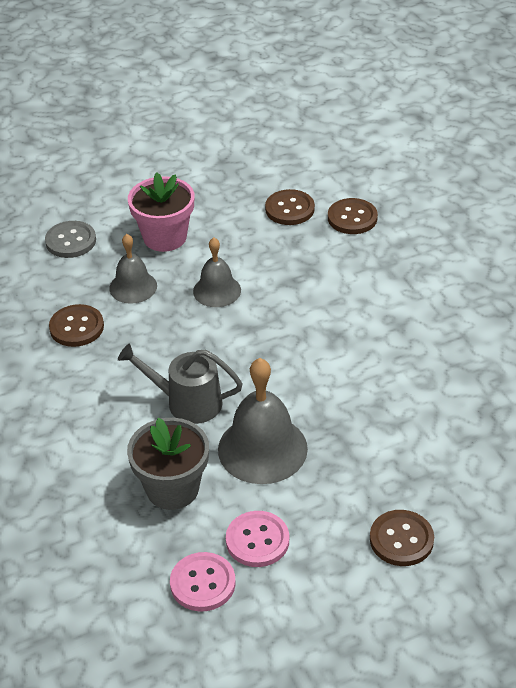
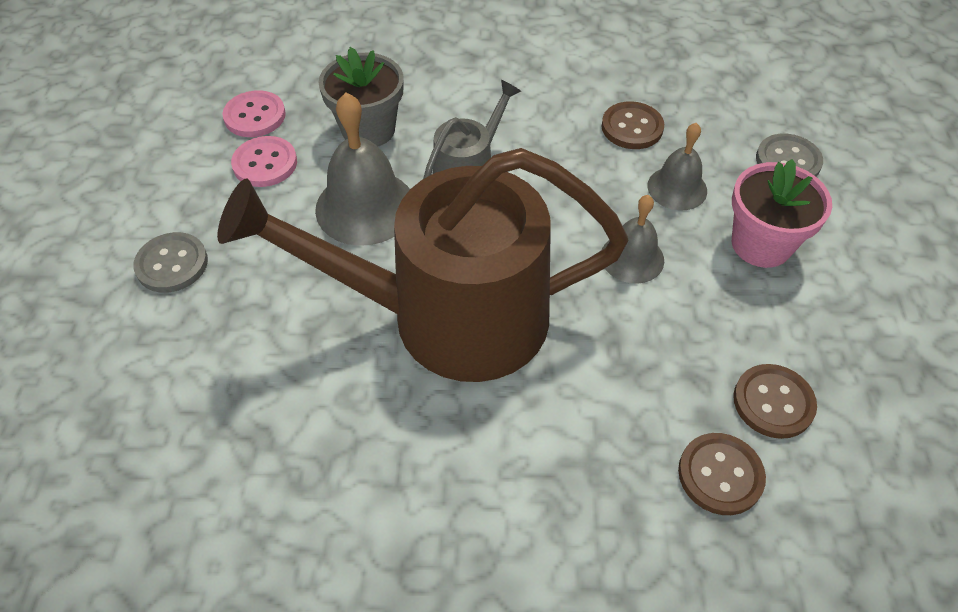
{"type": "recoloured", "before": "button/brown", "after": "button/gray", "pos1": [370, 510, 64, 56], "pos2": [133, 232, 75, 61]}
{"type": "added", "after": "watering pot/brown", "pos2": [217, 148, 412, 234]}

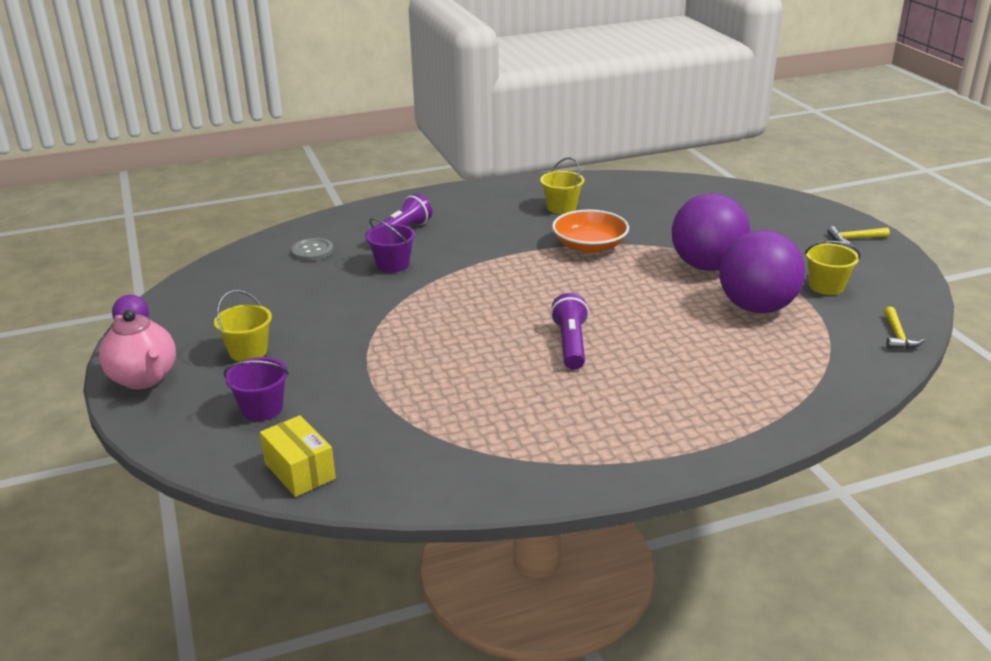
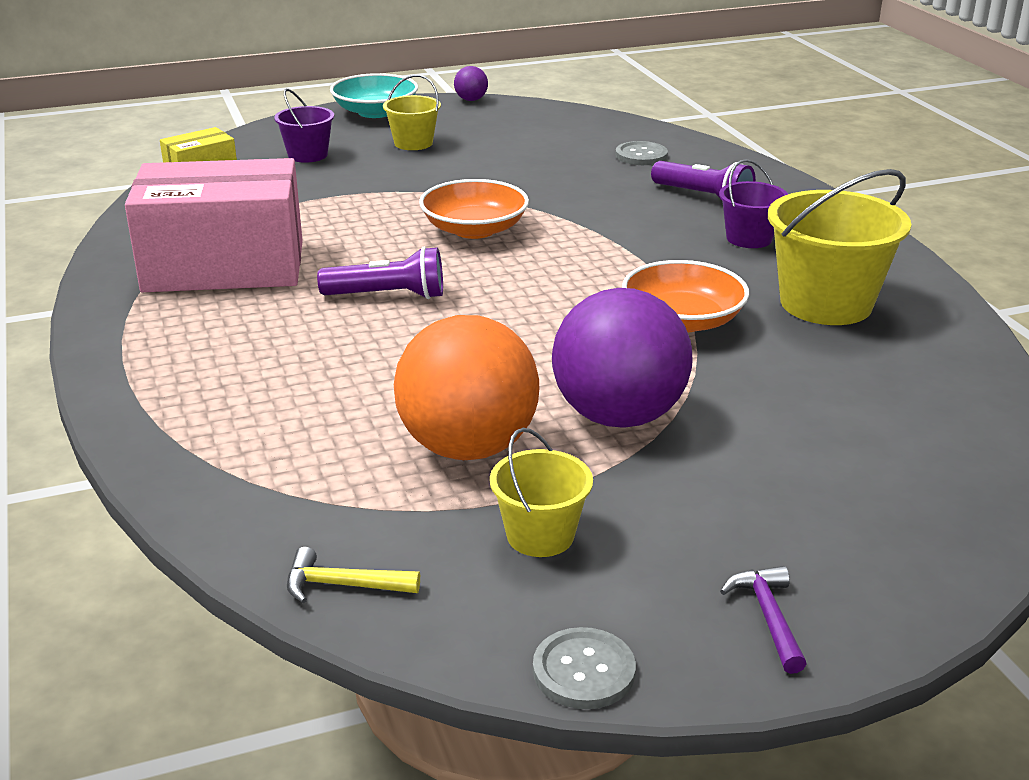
{"type": "added", "after": "box/pink", "pos2": [125, 158, 178, 134]}
{"type": "replaced", "before": "china teapot/pink", "after": "bowl/aqua", "pos1": [99, 310, 77, 79], "pos2": [330, 73, 88, 45]}
{"type": "recoloured", "before": "ball/violet", "after": "ball/bright orange", "pos1": [719, 230, 86, 83], "pos2": [394, 315, 145, 145]}
{"type": "added", "after": "bowl/bright orange", "pos2": [419, 179, 110, 60]}
{"type": "added", "after": "button/gray", "pos2": [533, 627, 103, 82]}
{"type": "moved", "before": "sand bucket/violet", "pos1": [366, 218, 49, 55], "pos2": [719, 159, 69, 89]}
{"type": "recoloured", "before": "claw hammer/yellow", "after": "claw hammer/violet", "pos1": [827, 226, 63, 18], "pos2": [720, 566, 87, 108]}
{"type": "resized", "before": "sand bucket/yellow", "pos1": [540, 157, 44, 57], "pos2": [768, 169, 144, 156], "scale": 1.8}

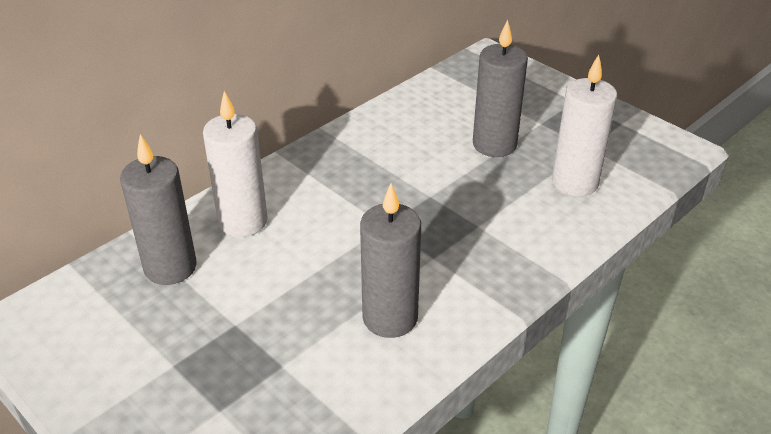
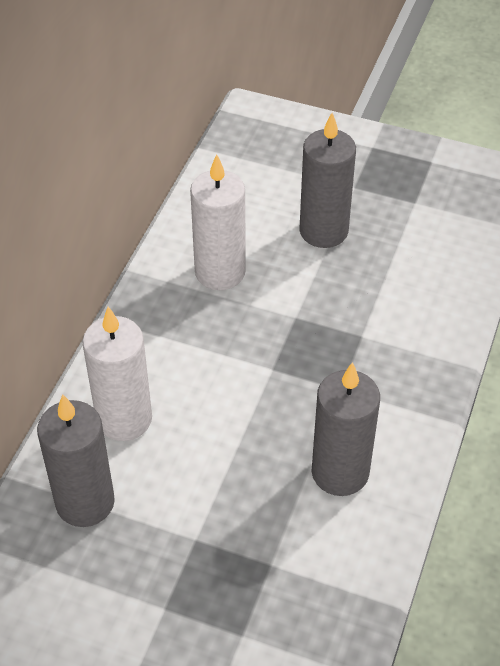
{"type": "moved", "before": "pillar candle/white", "pos1": [552, 55, 66, 142], "pos2": [190, 154, 56, 136]}

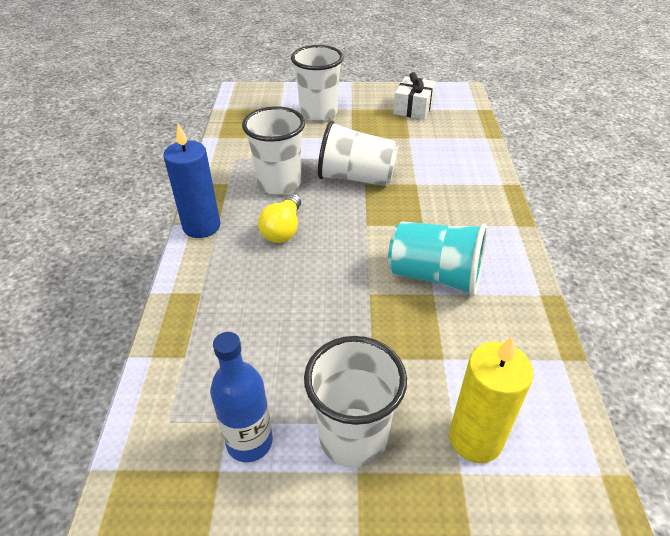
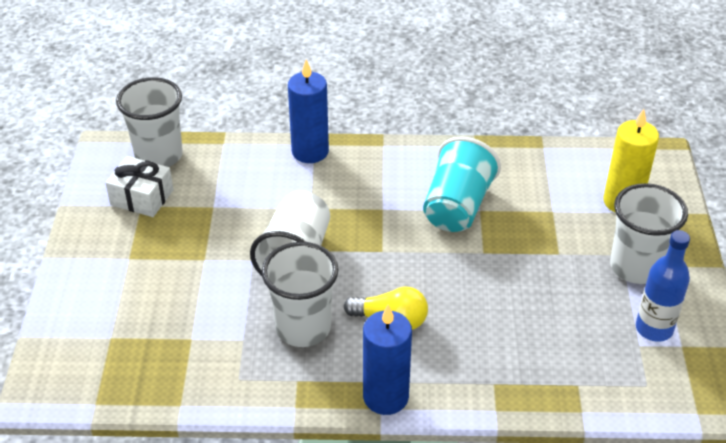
{"type": "moved", "before": "tumbler/white", "pos1": [291, 45, 53, 77], "pos2": [116, 77, 67, 90]}
{"type": "added", "after": "pillar candle/blue", "pos2": [288, 60, 41, 103]}

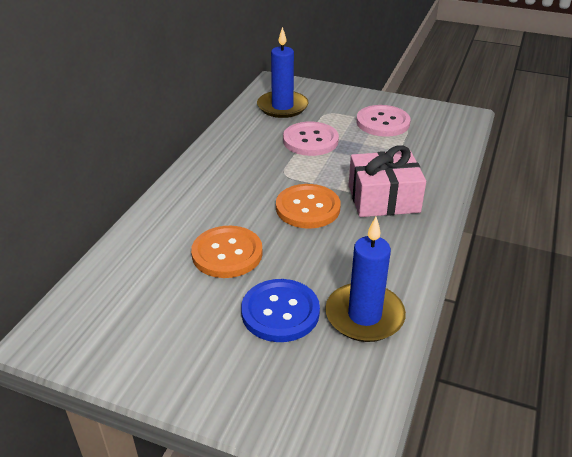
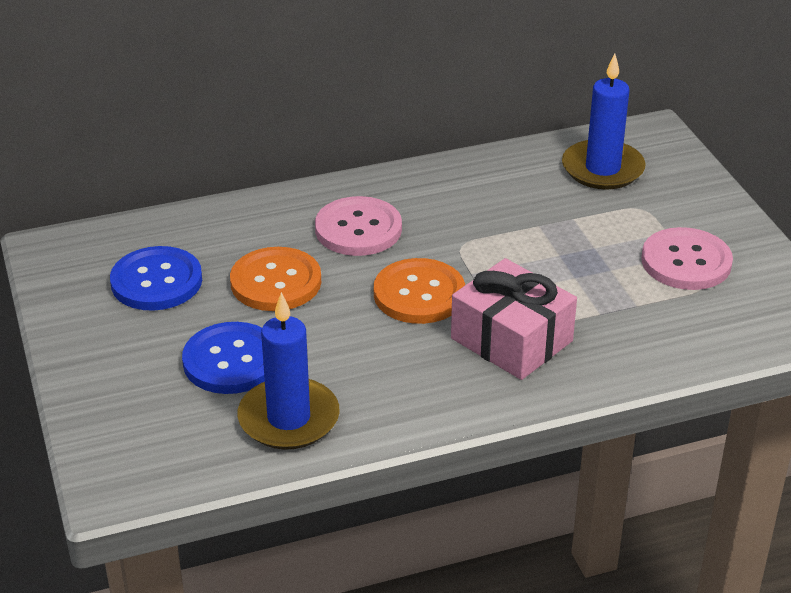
{"type": "added", "after": "button/blue", "pos2": [110, 246, 92, 65]}
{"type": "moved", "before": "button/pink", "pos1": [283, 122, 56, 34], "pos2": [315, 196, 87, 60]}

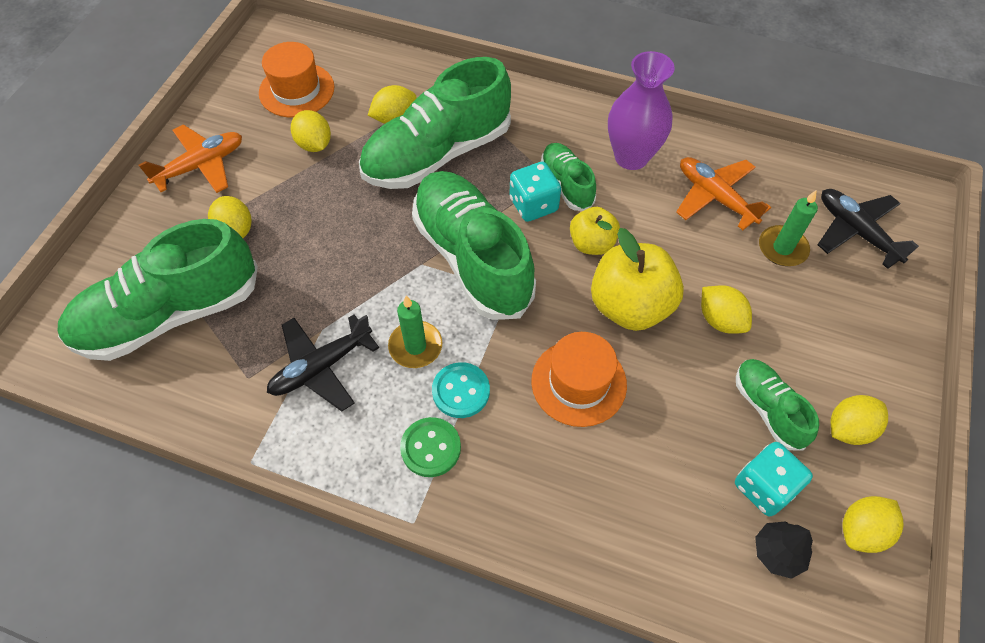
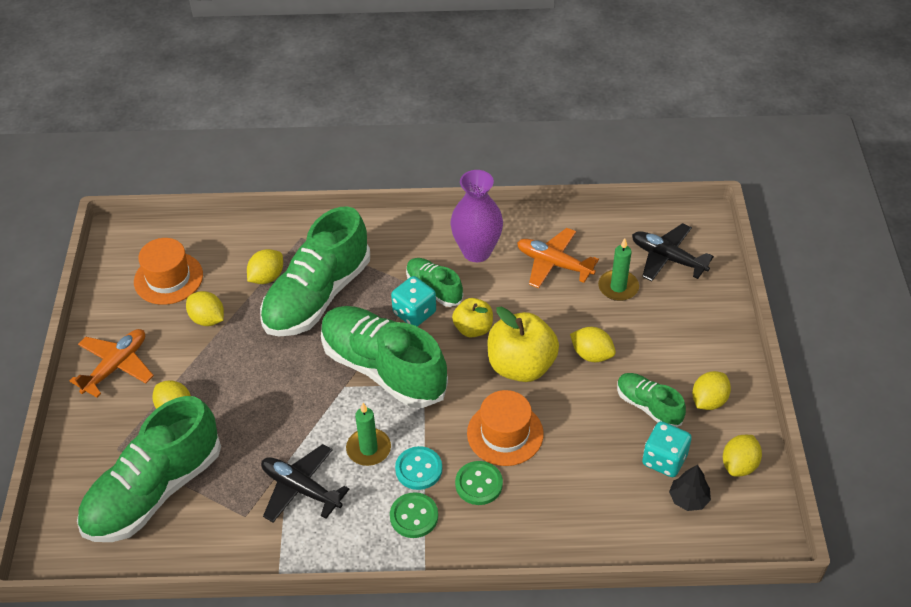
{"type": "turned", "before": "toy plane/black", "pos1": [267, 314, 112, 98], "pos2": [261, 444, 88, 78], "turn": 90}
{"type": "added", "after": "button/emerald", "pos2": [455, 461, 48, 44]}

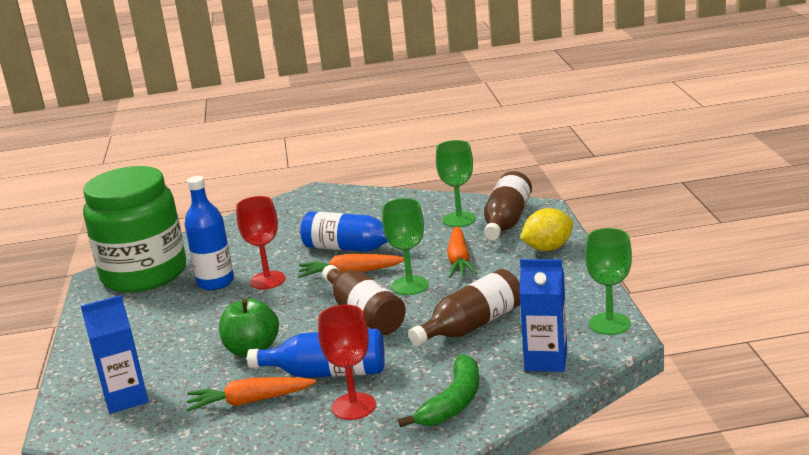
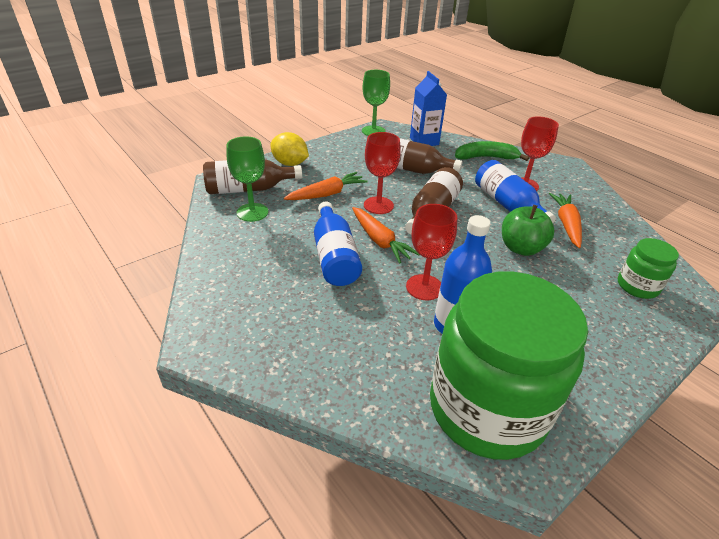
{"type": "recoloured", "before": "chalice/emerald", "after": "chalice/scarlet", "pos1": [382, 198, 47, 97], "pos2": [364, 132, 37, 82]}
{"type": "turned", "before": "carrot/bright orange", "pos1": [186, 377, 130, 35], "pos2": [549, 193, 33, 55], "turn": -135}
{"type": "replaced", "before": "juice carton/blue", "after": "jar/emerald", "pos1": [81, 295, 67, 119], "pos2": [618, 238, 61, 61]}

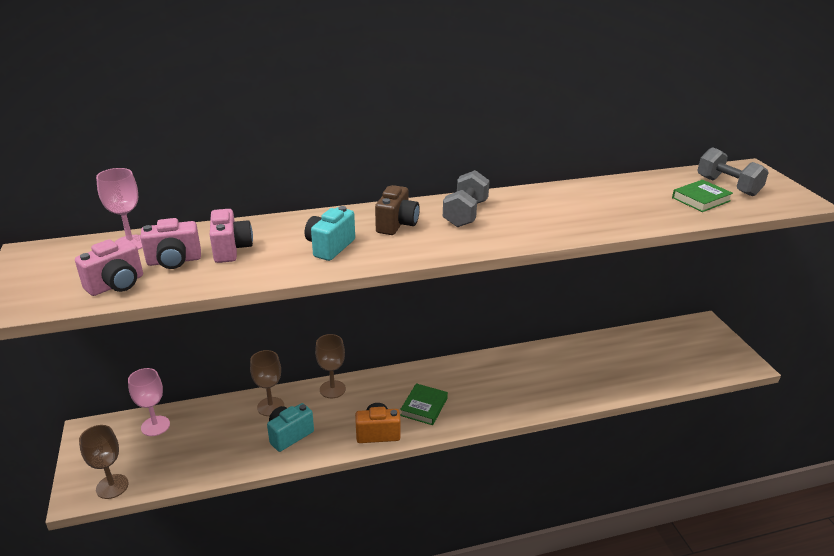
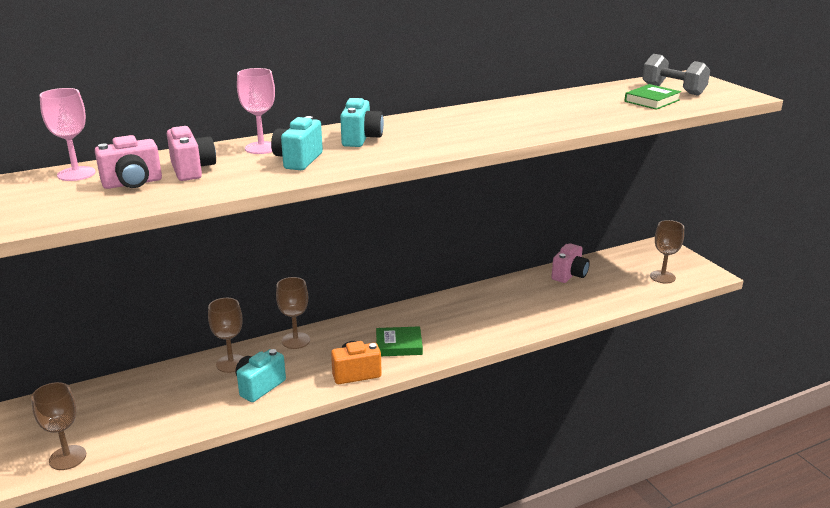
{"type": "moved", "before": "chalice/pink", "pos1": [128, 368, 42, 68], "pos2": [237, 68, 38, 86]}
{"type": "recoloured", "before": "photo camera/brown", "after": "photo camera/aqua", "pos1": [375, 185, 45, 50], "pos2": [340, 98, 44, 49]}
{"type": "turned", "before": "book/emerald", "pos1": [400, 383, 48, 42], "pos2": [376, 326, 47, 30], "turn": 75}
{"type": "moved", "before": "photo camera/pink", "pos1": [75, 239, 68, 57], "pos2": [551, 243, 39, 40]}
{"type": "added", "after": "chalice/brown", "pos2": [650, 220, 34, 63]}
{"type": "removed", "before": "dumbbell/gray", "pos1": [443, 170, 47, 57]}

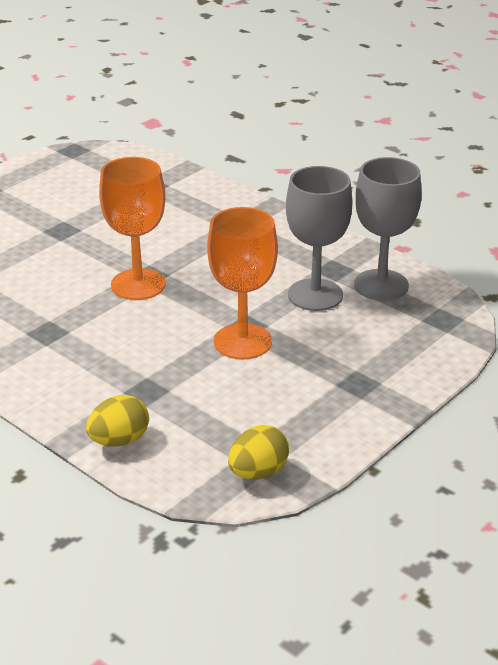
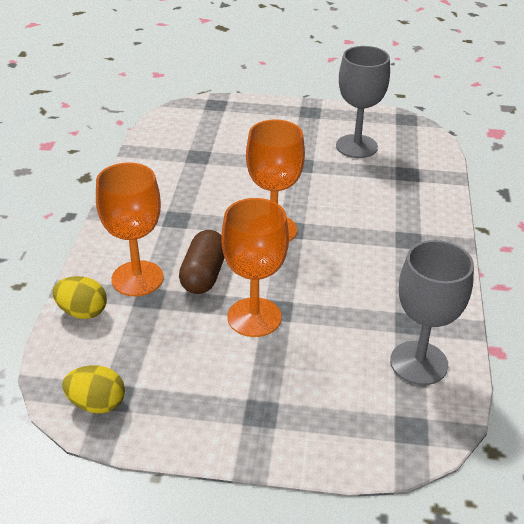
{"type": "added", "after": "chalice/bright orange", "pos2": [96, 162, 68, 134]}
{"type": "added", "after": "pill/brown", "pos2": [179, 230, 46, 64]}
{"type": "moved", "before": "chalice/gray", "pos1": [286, 166, 66, 145], "pos2": [336, 46, 54, 112]}

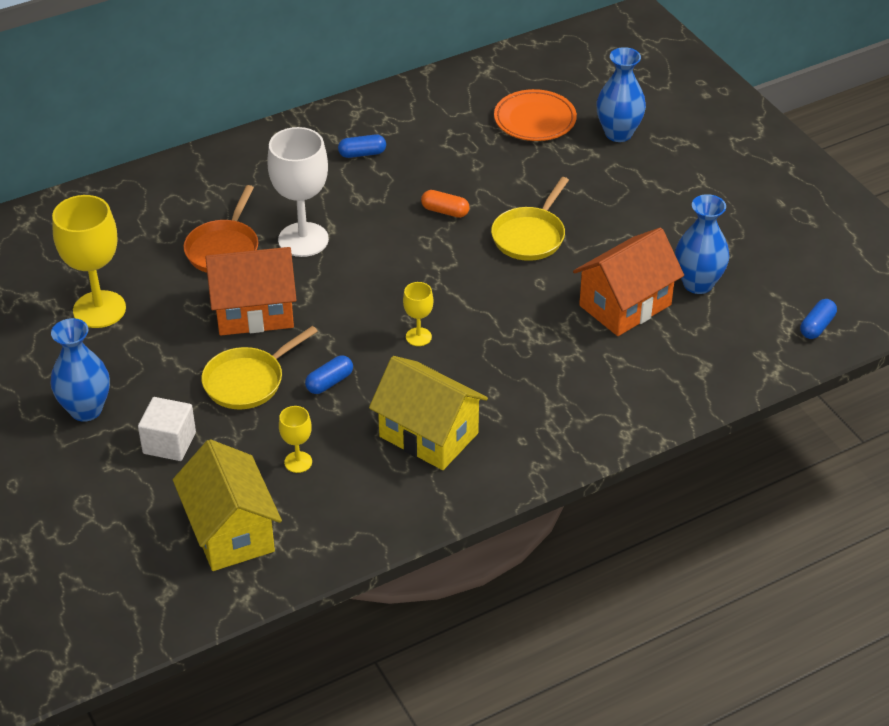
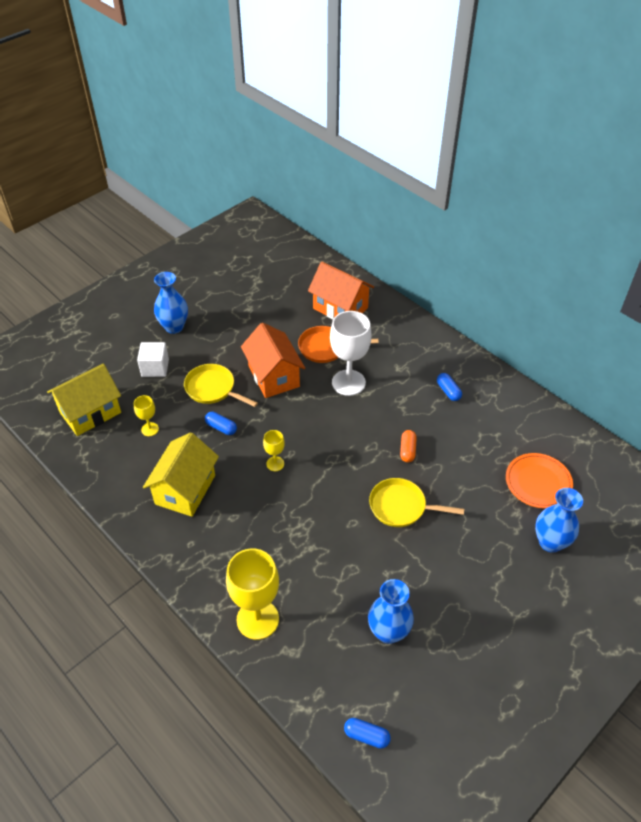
{"type": "moved", "before": "chalice/yellow", "pos1": [52, 195, 74, 133], "pos2": [226, 549, 53, 91]}
{"type": "moved", "before": "toy house/bright orange", "pos1": [573, 228, 111, 108], "pos2": [308, 262, 66, 58]}

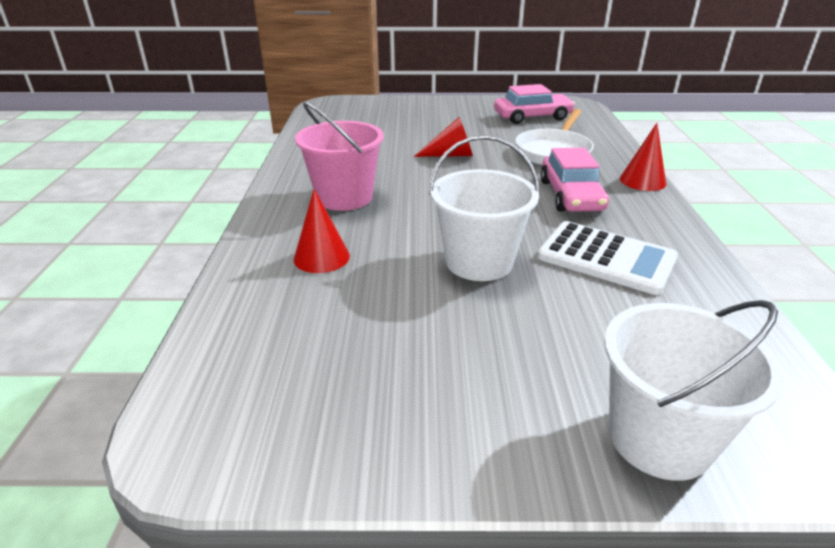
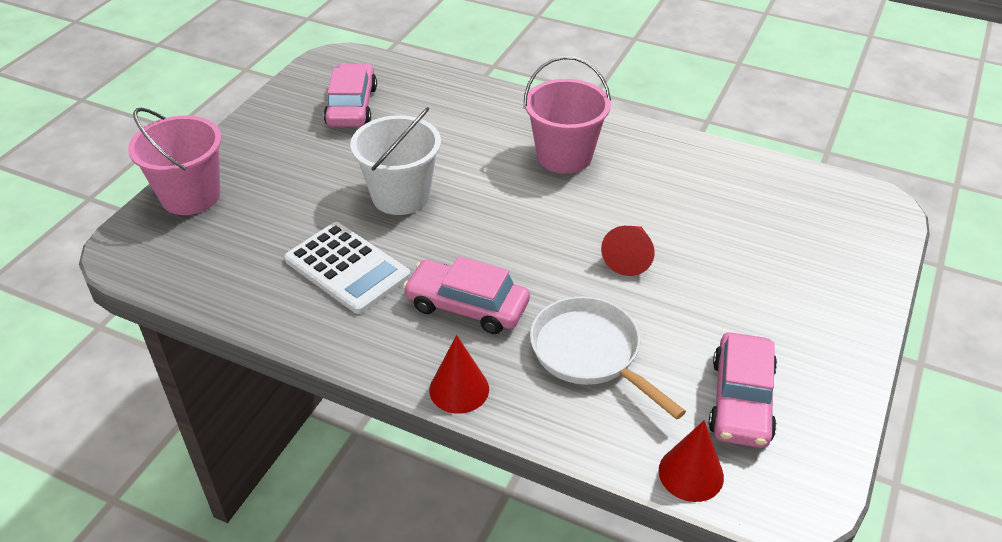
{"type": "recoloured", "before": "sand bucket/white", "after": "sand bucket/pink", "pos1": [604, 300, 180, 181], "pos2": [128, 108, 94, 107]}
{"type": "turned", "before": "adding machine/white", "pos1": [537, 221, 141, 74], "pos2": [284, 222, 127, 92], "turn": -105}
{"type": "added", "after": "automobile/pink", "pos2": [324, 63, 53, 64]}
{"type": "moved", "before": "cone shape/scarlet", "pos1": [293, 189, 57, 84], "pos2": [659, 420, 65, 82]}

